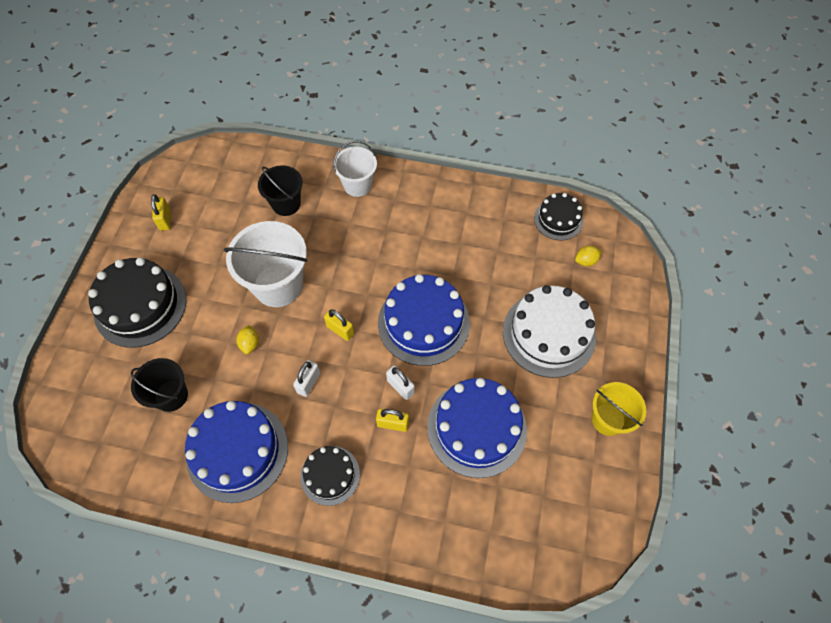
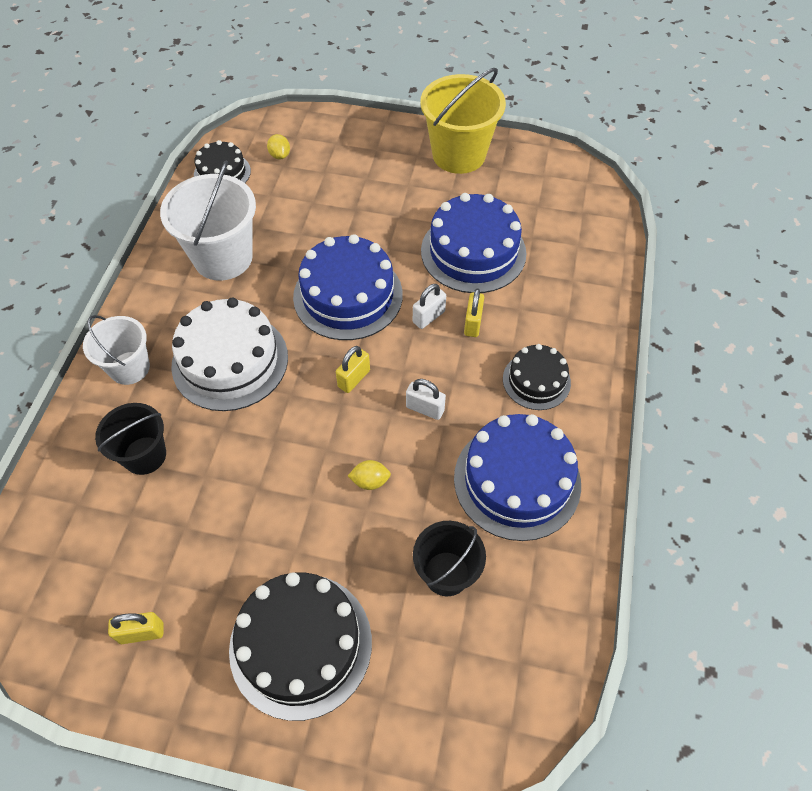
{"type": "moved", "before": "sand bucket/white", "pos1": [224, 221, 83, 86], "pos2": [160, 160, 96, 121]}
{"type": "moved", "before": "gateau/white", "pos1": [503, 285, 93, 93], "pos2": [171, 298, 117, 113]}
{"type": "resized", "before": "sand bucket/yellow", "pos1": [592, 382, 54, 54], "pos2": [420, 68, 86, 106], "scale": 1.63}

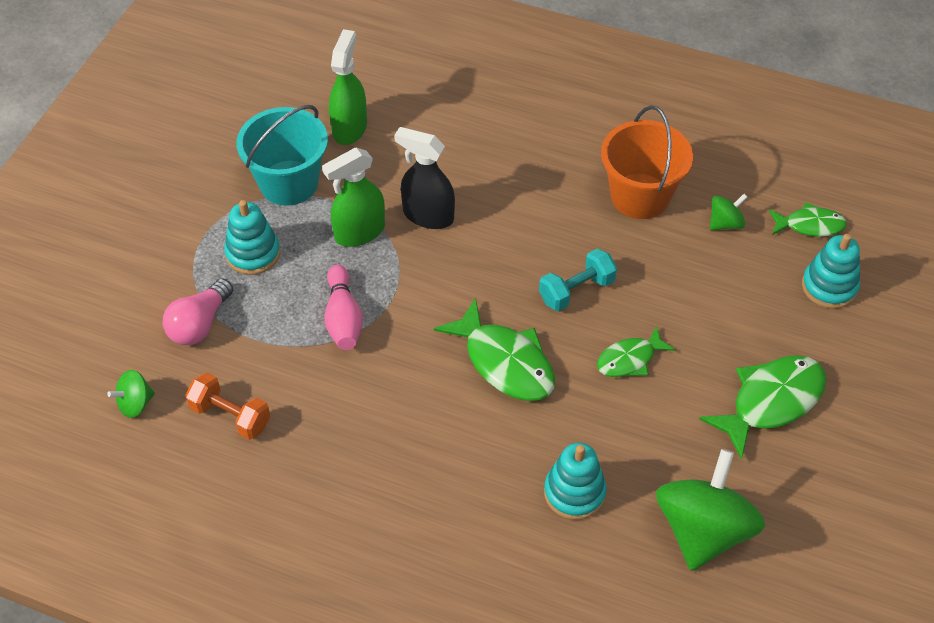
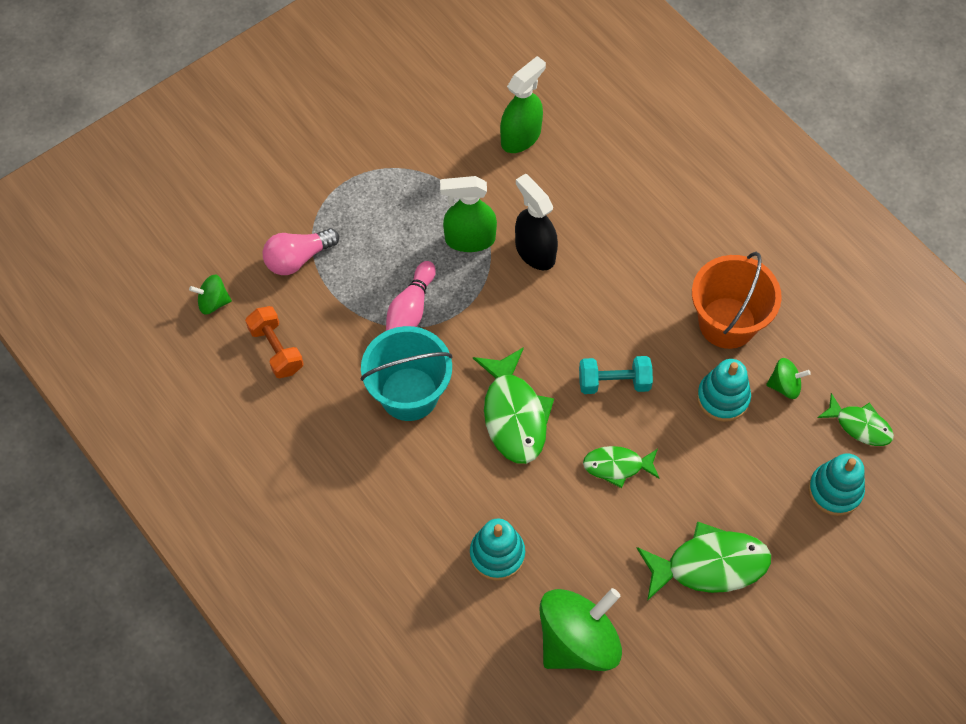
{"type": "moved", "before": "sand bucket/aqua", "pos1": [236, 105, 92, 101], "pos2": [360, 326, 93, 95]}
{"type": "moved", "before": "stacking rings/aqua", "pos1": [224, 200, 56, 75], "pos2": [697, 359, 54, 63]}

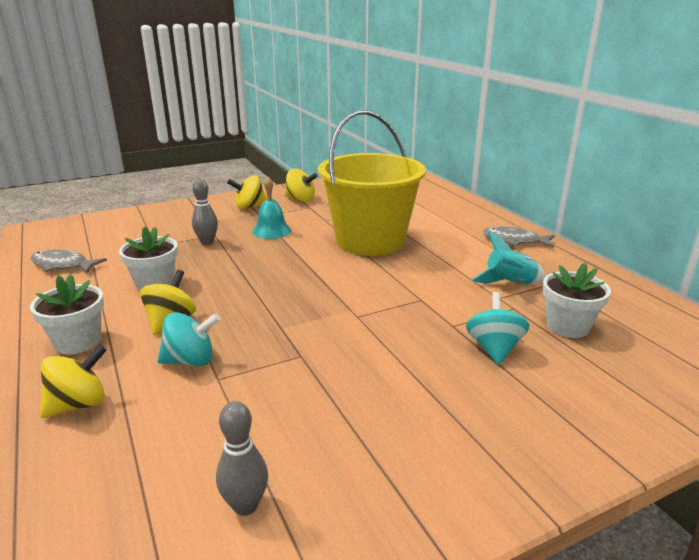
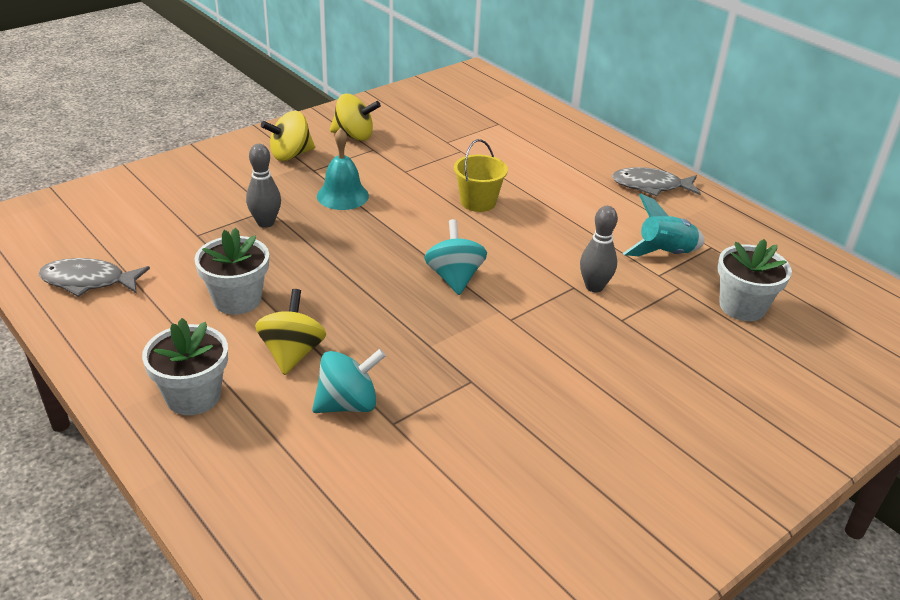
{"type": "moved", "before": "toy top/aqua", "pos1": [466, 292, 63, 73], "pos2": [424, 219, 63, 76]}
{"type": "resized", "before": "sand bucket/yellow", "pos1": [318, 110, 108, 146], "pos2": [454, 139, 54, 73], "scale": 0.4}
{"type": "moved", "before": "bowling pin/gray", "pos1": [216, 401, 52, 115], "pos2": [580, 206, 38, 86]}
{"type": "removed", "before": "toy top/yellow", "pos1": [40, 345, 67, 73]}

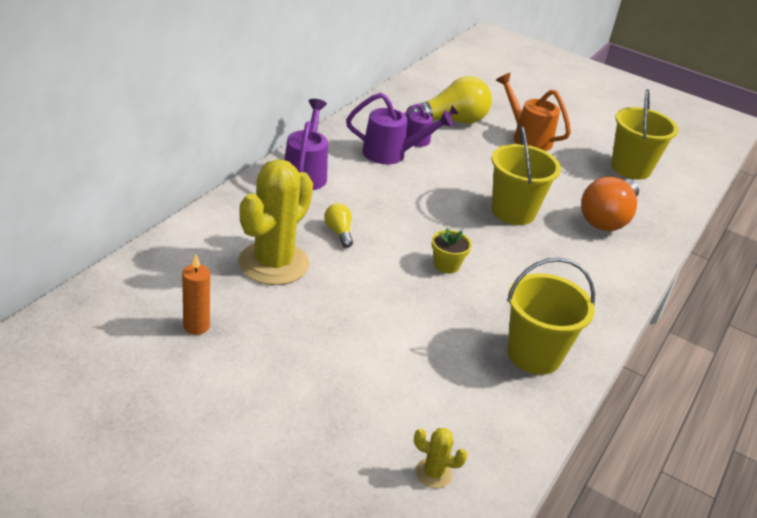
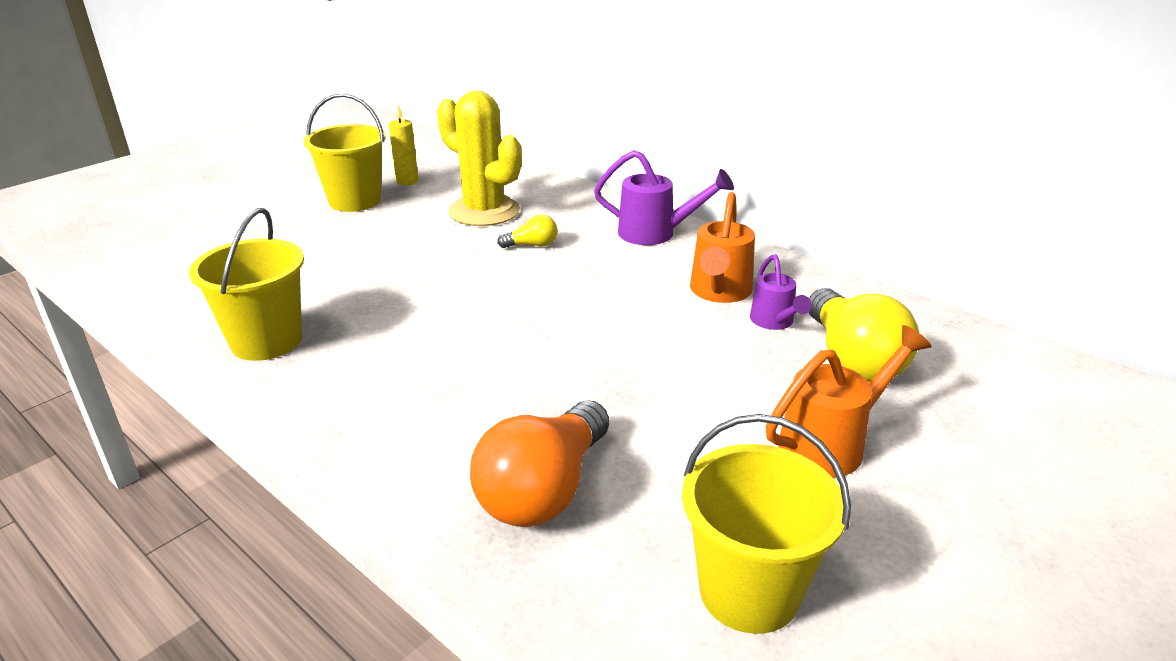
{"type": "moved", "before": "sand bucket/yellow", "pos1": [492, 126, 69, 99], "pos2": [304, 94, 82, 118]}
{"type": "recoloured", "before": "pillar candle/bright orange", "after": "pillar candle/yellow", "pos1": [182, 254, 28, 81], "pos2": [389, 104, 29, 81]}
{"type": "turned", "before": "light bulb/bright orange", "pos1": [581, 177, 58, 54], "pos2": [470, 400, 139, 127], "turn": -105}
{"type": "recoloured", "before": "watering pot/violet", "after": "watering pot/bright orange", "pos1": [346, 93, 107, 71], "pos2": [690, 192, 65, 111]}
{"type": "removed", "before": "prickly plant/yellow", "pos1": [414, 428, 54, 60]}
{"type": "removed", "before": "potted plant/yellow", "pos1": [432, 228, 40, 46]}

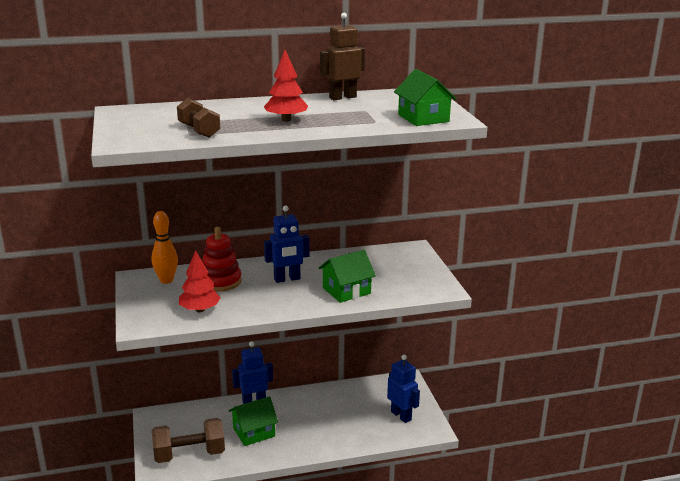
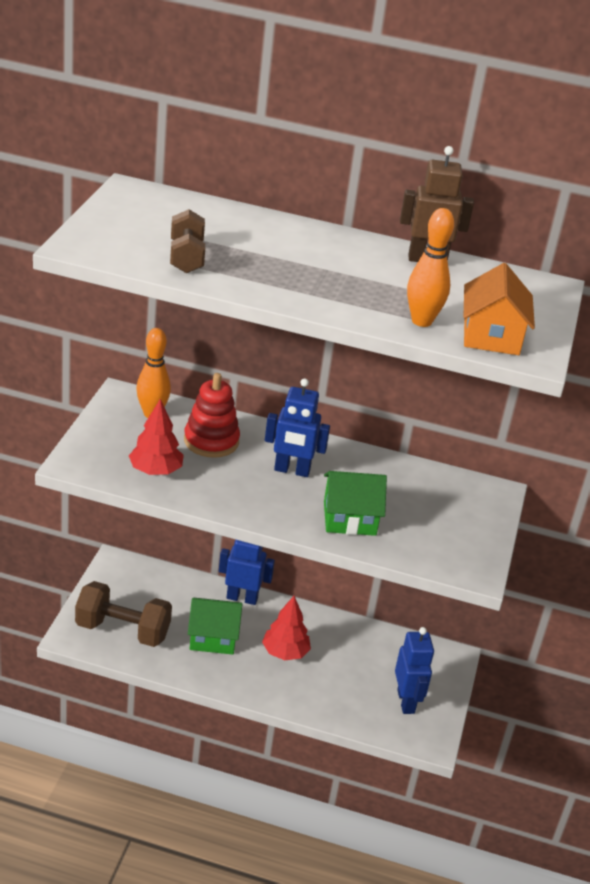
{"type": "moved", "before": "toy tree/scarlet", "pos1": [264, 50, 44, 72], "pos2": [262, 596, 49, 64]}
{"type": "added", "after": "bowling pin/bright orange", "pos2": [407, 208, 47, 119]}
{"type": "recoloured", "before": "toy house/emerald", "after": "toy house/bright orange", "pos1": [394, 69, 63, 57], "pos2": [464, 263, 71, 92]}

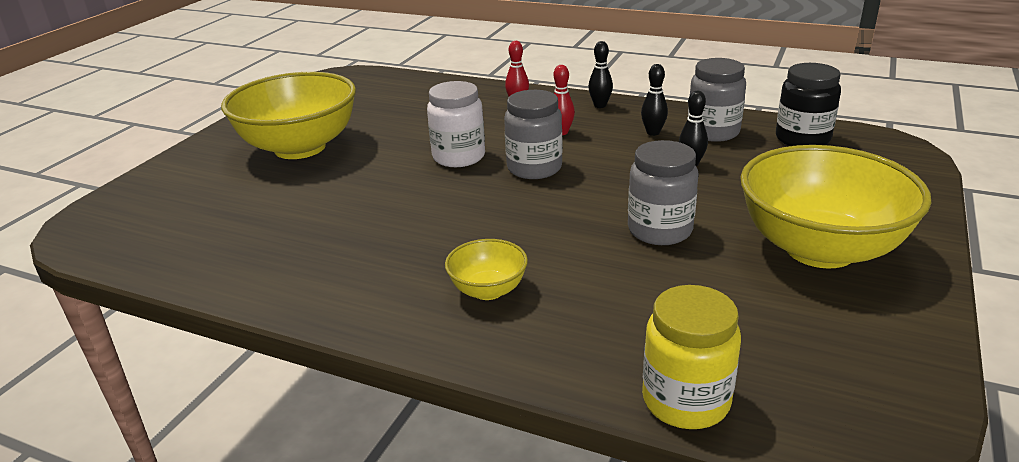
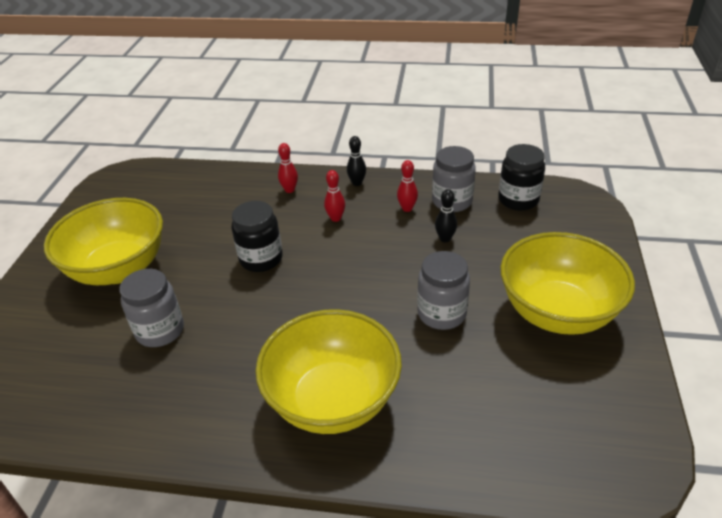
{"type": "moved", "before": "jar/gray", "pos1": [504, 90, 58, 89], "pos2": [119, 269, 65, 78]}
{"type": "recoloured", "before": "jar/white", "after": "jar/black", "pos1": [427, 81, 58, 86], "pos2": [231, 201, 52, 71]}
{"type": "resized", "before": "bowl/yellow", "pos1": [445, 239, 83, 61], "pos2": [256, 309, 146, 125], "scale": 2.18}
{"type": "recoloured", "before": "bowling pin/black", "after": "bowling pin/scarlet", "pos1": [641, 64, 27, 72], "pos2": [397, 160, 21, 52]}
{"type": "removed", "before": "jar/yellow", "pos1": [642, 285, 99, 144]}

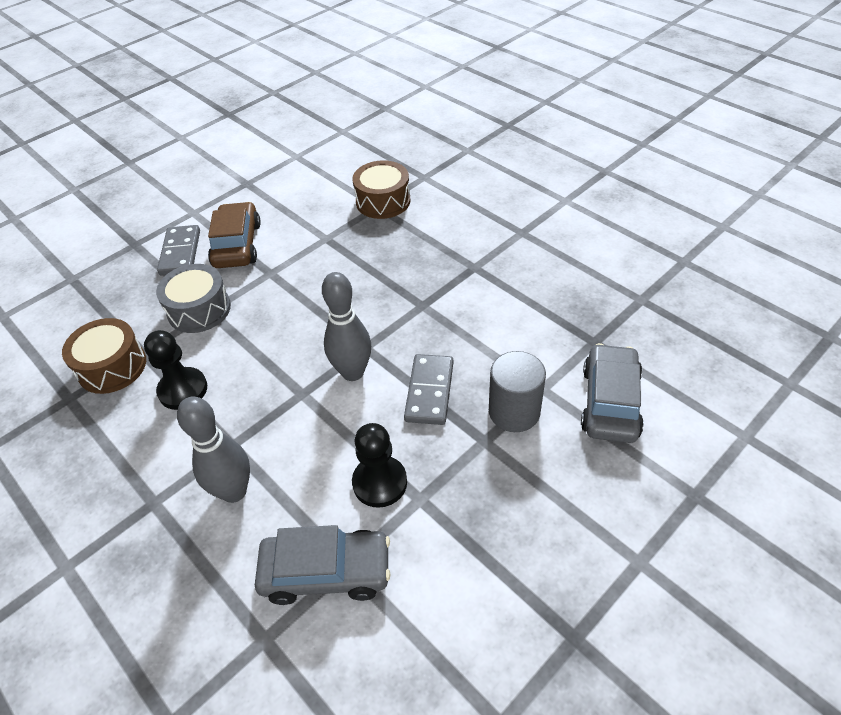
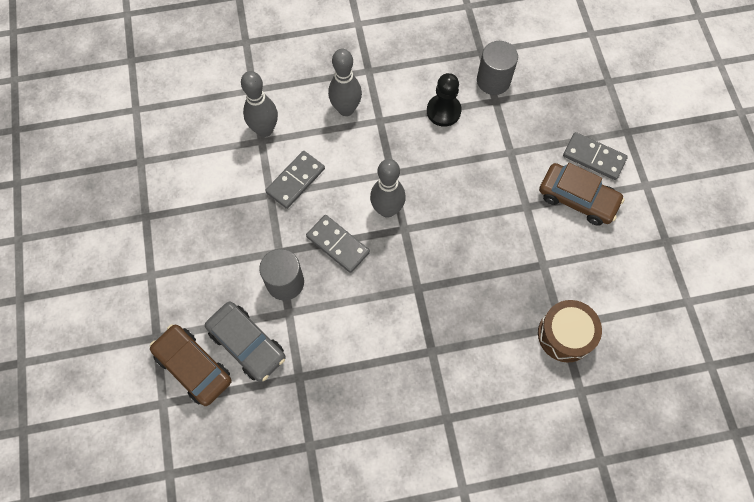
{"type": "added", "after": "automobile/brown", "pos2": [150, 324, 82, 82]}
{"type": "replaced", "before": "automobile/gray", "after": "bowling pin/gray", "pos1": [255, 525, 136, 80], "pos2": [241, 71, 37, 66]}
{"type": "replaced", "before": "pawn/black", "after": "domino tile/gray", "pos1": [352, 423, 55, 85], "pos2": [265, 151, 60, 58]}
{"type": "replaced", "before": "drum/brown", "after": "cylinder/gray", "pos1": [62, 318, 84, 76], "pos2": [477, 41, 41, 54]}
{"type": "removed", "before": "drum/gray", "pos1": [156, 264, 75, 69]}

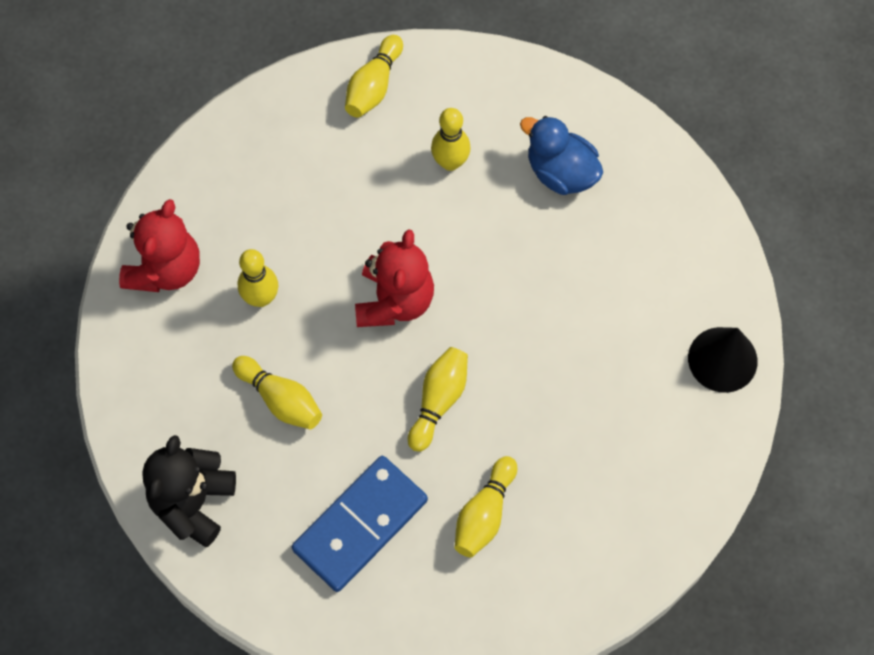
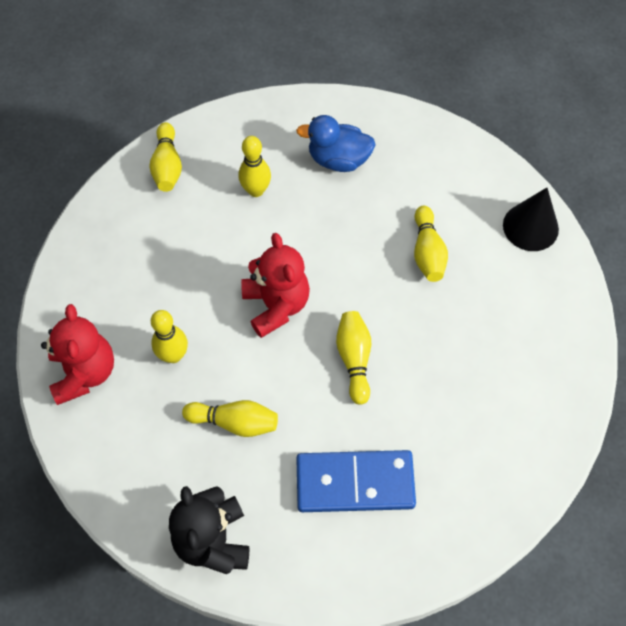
{"type": "turned", "before": "domino tile/blue", "pos1": [292, 456, 136, 136], "pos2": [296, 450, 120, 62], "turn": 75}
{"type": "moved", "before": "bowling pin/yellow", "pos1": [455, 456, 62, 101], "pos2": [414, 206, 34, 76]}

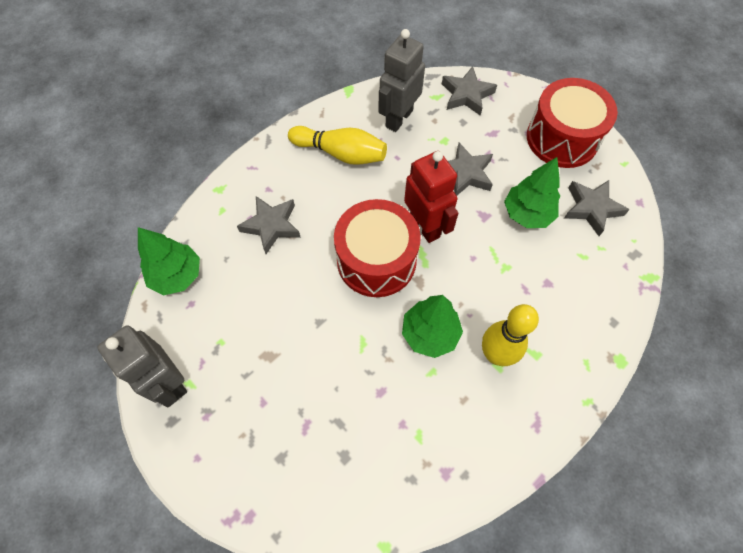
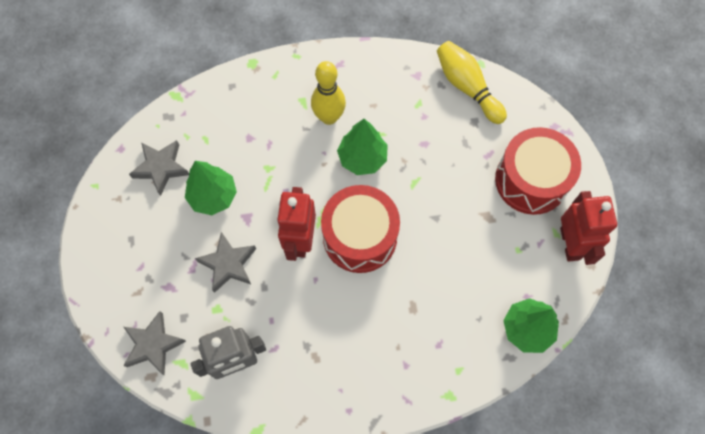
{"type": "moved", "before": "bowling pin/yellow", "pos1": [288, 126, 99, 39], "pos2": [437, 41, 70, 83]}
{"type": "moved", "before": "drum/scarlet", "pos1": [527, 78, 91, 90], "pos2": [495, 127, 86, 88]}
{"type": "recoloured", "before": "toy robot/gray", "after": "toy robot/scarlet", "pos1": [97, 325, 90, 82], "pos2": [560, 191, 57, 74]}
{"type": "removed", "before": "star/gray", "pos1": [237, 196, 64, 58]}

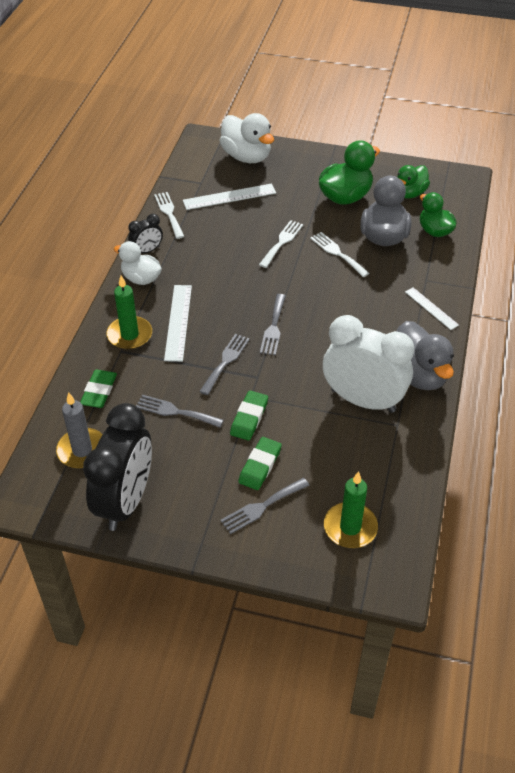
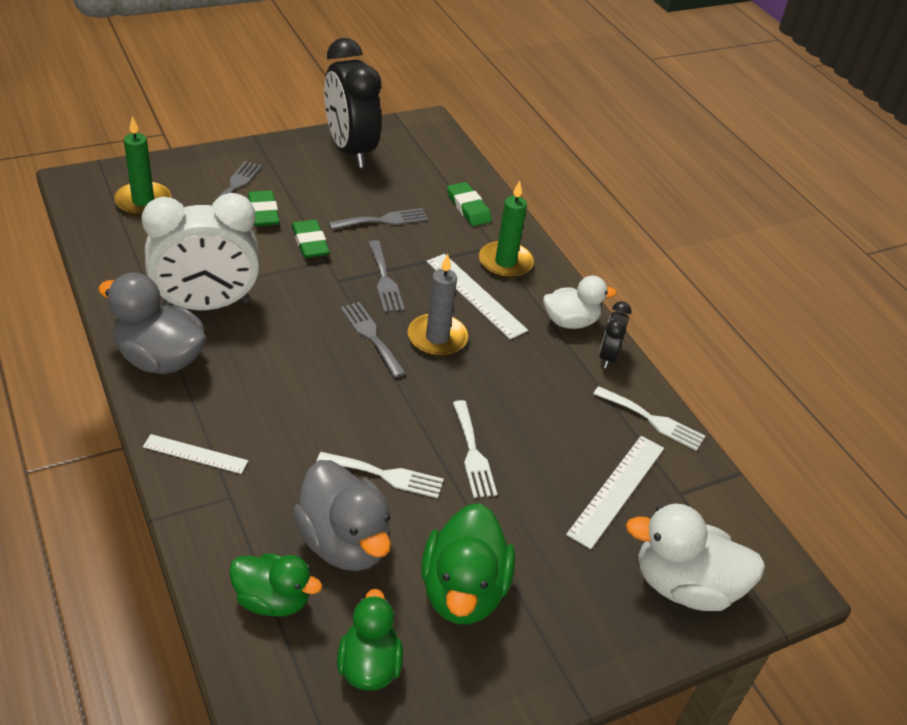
{"type": "moved", "before": "pillar candle/gray", "pos1": [56, 392, 47, 77], "pos2": [408, 254, 60, 102]}

